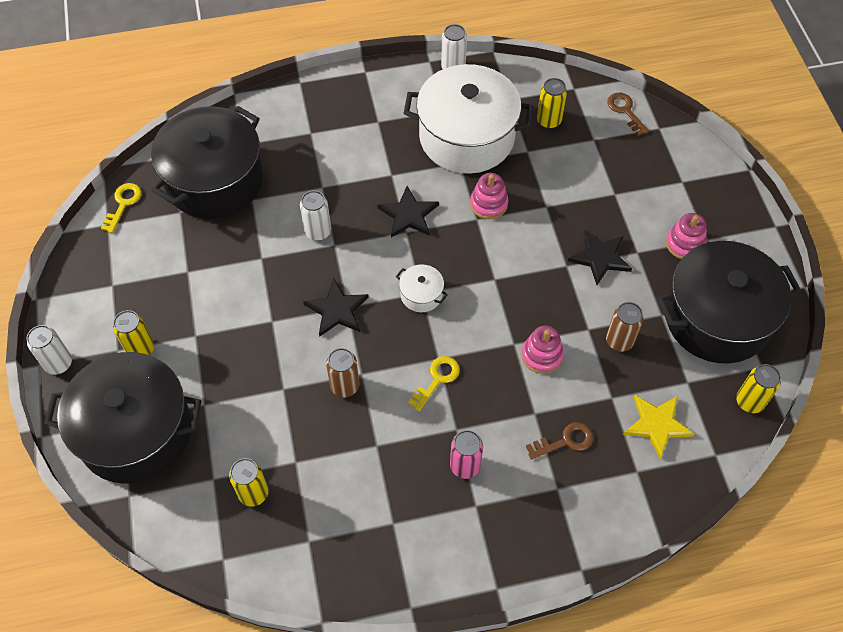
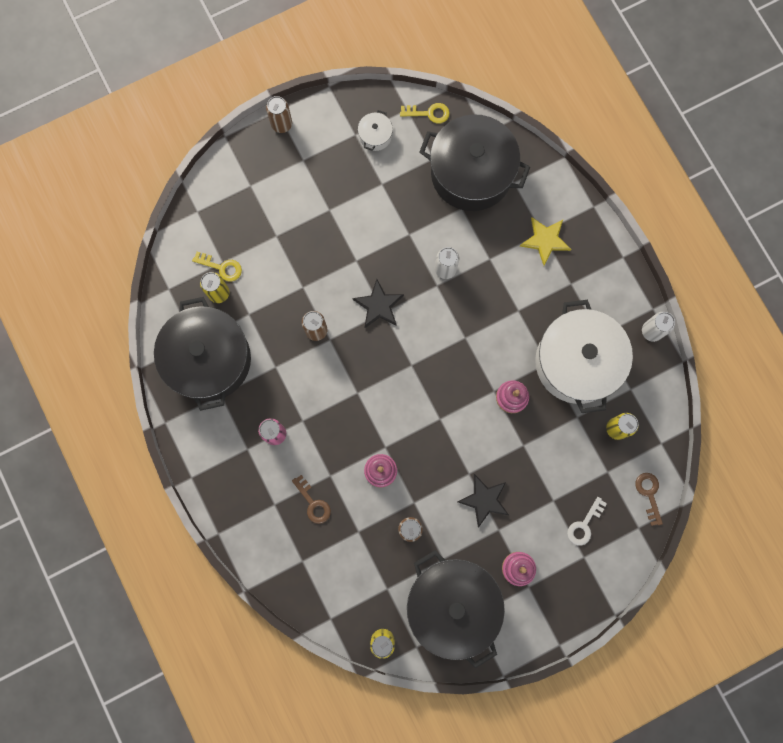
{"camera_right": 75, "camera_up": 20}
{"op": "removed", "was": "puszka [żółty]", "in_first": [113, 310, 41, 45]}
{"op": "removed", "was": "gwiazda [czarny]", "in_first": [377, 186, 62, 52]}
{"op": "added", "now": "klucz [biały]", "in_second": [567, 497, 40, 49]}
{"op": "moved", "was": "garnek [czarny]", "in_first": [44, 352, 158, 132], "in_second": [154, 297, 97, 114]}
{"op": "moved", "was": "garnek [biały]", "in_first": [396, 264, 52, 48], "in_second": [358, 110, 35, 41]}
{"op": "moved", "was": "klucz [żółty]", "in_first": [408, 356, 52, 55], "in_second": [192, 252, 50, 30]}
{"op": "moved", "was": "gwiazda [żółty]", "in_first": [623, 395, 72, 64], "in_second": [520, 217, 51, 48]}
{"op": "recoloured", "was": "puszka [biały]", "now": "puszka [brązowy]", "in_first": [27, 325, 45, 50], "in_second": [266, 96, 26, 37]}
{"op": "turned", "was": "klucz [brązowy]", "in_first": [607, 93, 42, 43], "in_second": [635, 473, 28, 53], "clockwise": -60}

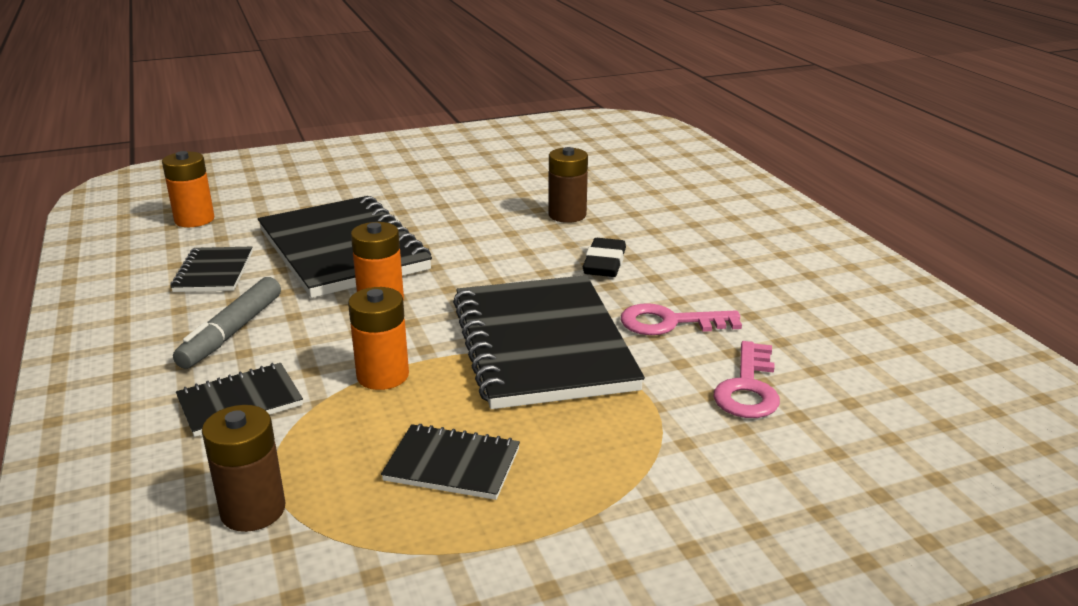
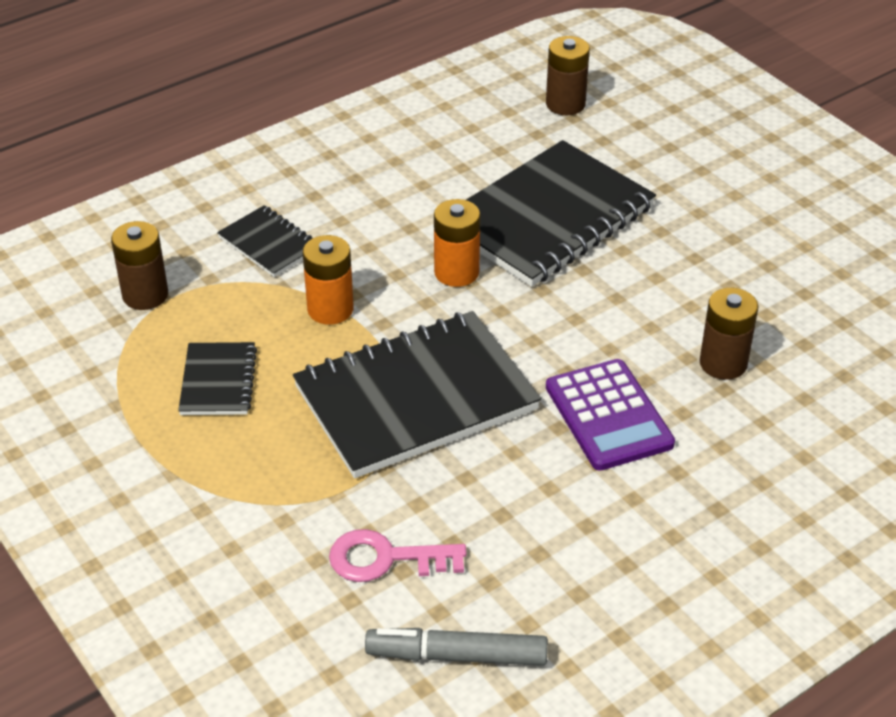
{"camera_right": 75, "camera_up": 15}
{"op": "removed", "was": "zeszyt [czarny]", "in_first": [170, 247, 83, 45]}
{"op": "removed", "was": "klucz [różowy]", "in_first": [621, 303, 121, 32]}
{"op": "moved", "was": "flamaster [szary]", "in_first": [173, 277, 108, 92], "in_second": [365, 628, 183, 38]}
{"op": "replaced", "was": "gumka do mazania [czarny]", "now": "kalkulator [fioletowy]", "in_first": [583, 238, 43, 39], "in_second": [546, 359, 129, 112]}
{"op": "recoloured", "was": "bateria [pomarańczowy]", "now": "bateria [brązowy]", "in_first": [162, 151, 53, 76], "in_second": [546, 36, 44, 79]}

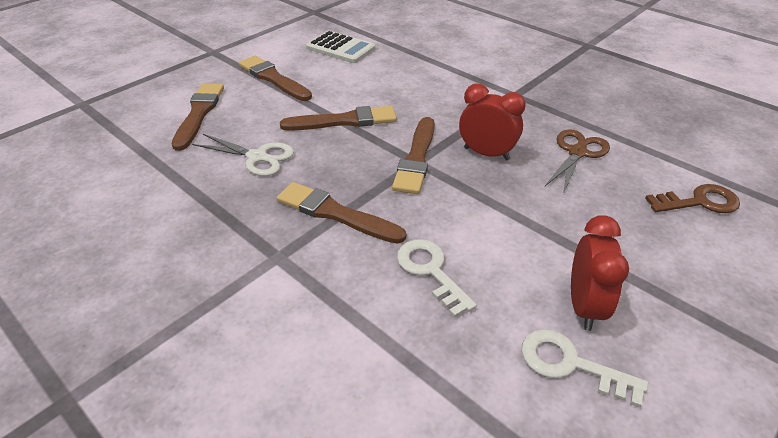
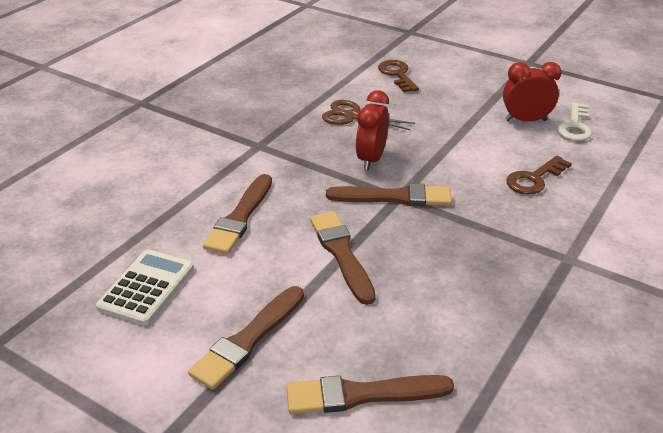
{"camera_right": -100, "camera_up": -5}
{"op": "removed", "was": "nożyczki [biały]", "in_first": [192, 134, 102, 42]}
{"op": "moved", "was": "pędzel [brązowy]", "in_first": [277, 182, 129, 62], "in_second": [203, 174, 69, 80]}
{"op": "recoloured", "was": "klucz [biały]", "now": "klucz [brązowy]", "in_first": [397, 239, 80, 79], "in_second": [506, 156, 66, 38]}

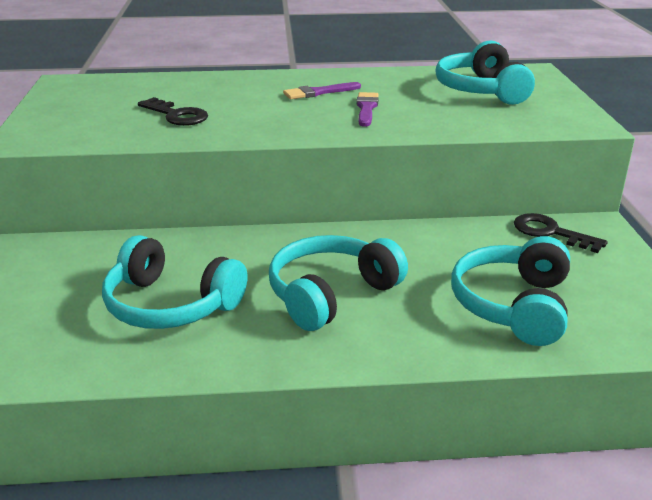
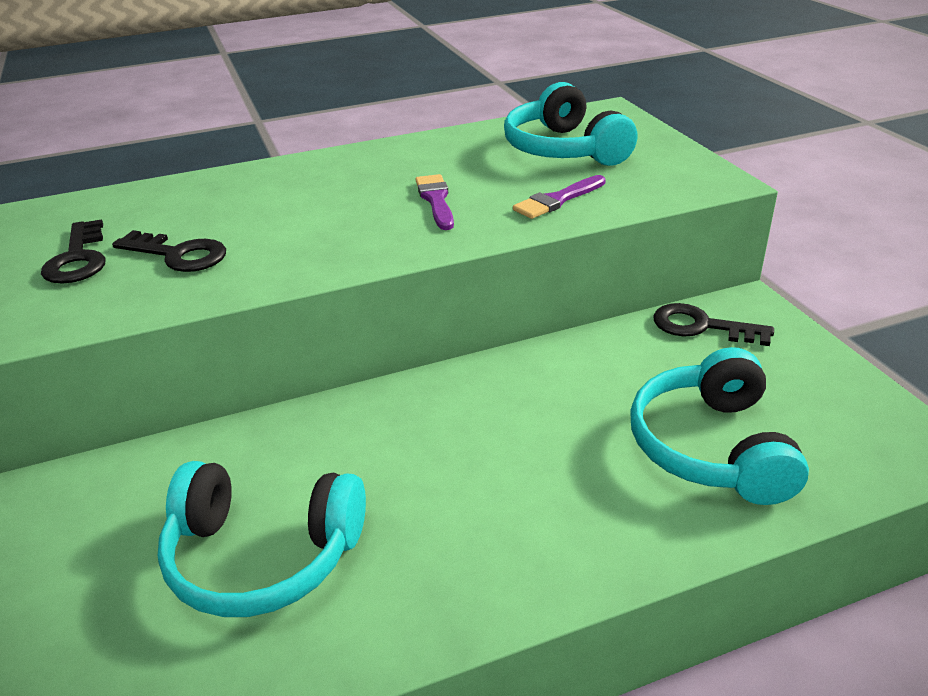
{"camera_right": -15, "camera_up": 5}
{"op": "removed", "was": "słuchawki [turkusowy]", "in_first": [269, 235, 139, 96]}
{"op": "added", "now": "klucz [czarny]", "in_second": [41, 219, 65, 64]}
{"op": "moved", "was": "pędzel [fioletowy]", "in_first": [283, 82, 78, 17], "in_second": [513, 175, 93, 44]}

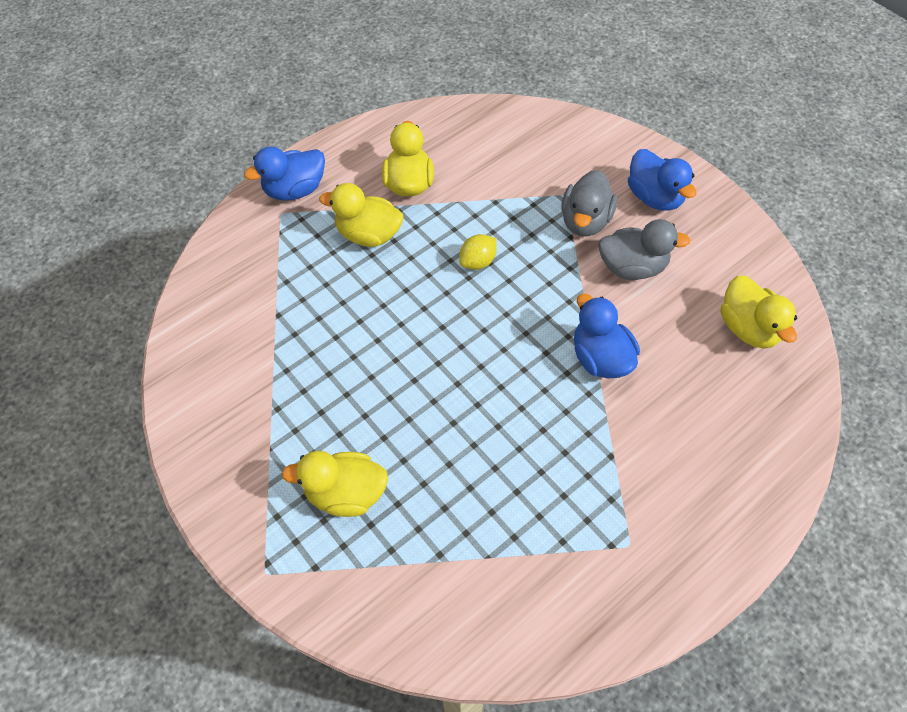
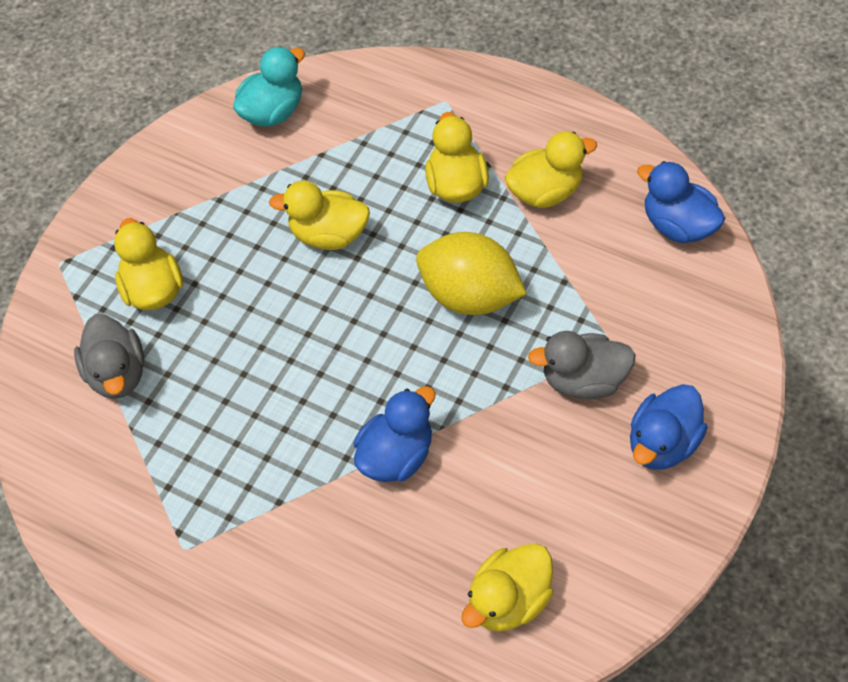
{"camera_right": 70, "camera_up": 0}
{"op": "added", "now": "kaczka [turkusowy]", "in_second": [233, 46, 72, 81]}
{"op": "added", "now": "kaczka [żółty]", "in_second": [269, 181, 101, 69]}
{"op": "moved", "was": "kaczka [niebieski]", "in_first": [244, 147, 81, 54], "in_second": [637, 161, 88, 82]}
{"op": "moved", "was": "kaczka [szary]", "in_first": [598, 219, 92, 61], "in_second": [74, 314, 70, 85]}
{"op": "resized", "was": "cytryna [żółty]", "in_first": [460, 234, 37, 36], "in_second": [416, 232, 111, 83], "ratio": 2.04}

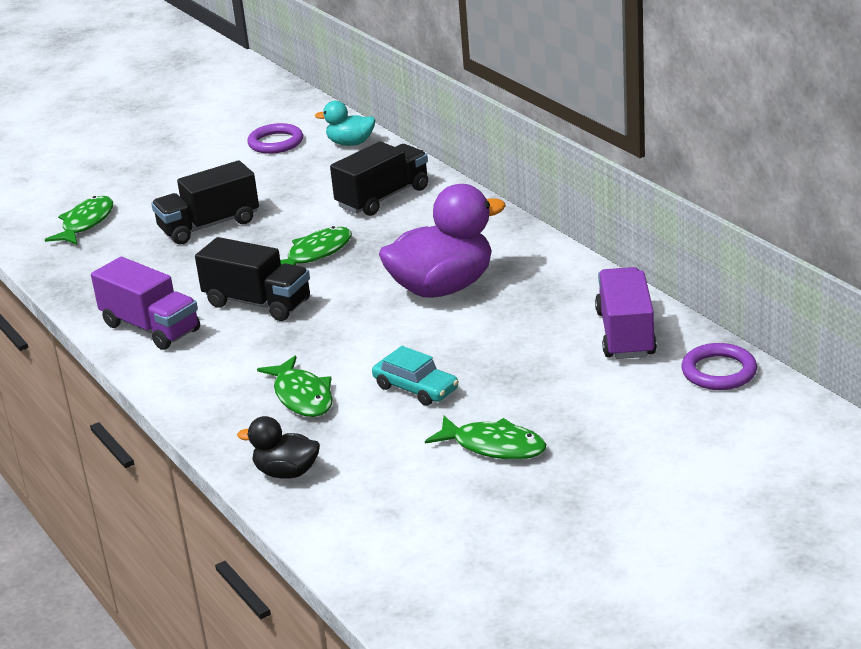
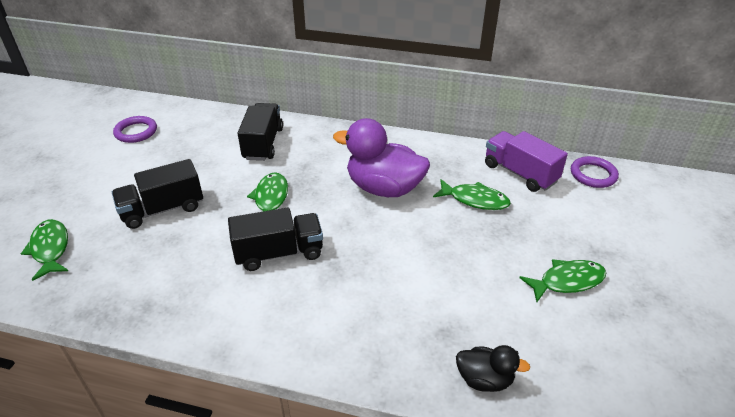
{"camera_right": -45, "camera_up": 10}
{"op": "removed", "was": "ciężarówka [fioletowy]", "in_first": [91, 257, 109, 93]}
{"op": "removed", "was": "kaczka [turkusowy]", "in_first": [315, 101, 61, 45]}
{"op": "removed", "was": "samochód [turkusowy]", "in_first": [372, 346, 87, 60]}
{"op": "moved", "was": "ryba [zielony]", "in_first": [257, 355, 76, 62], "in_second": [433, 179, 78, 31]}
{"op": "turned", "was": "ciężarówka [czarny]", "in_first": [151, 160, 108, 85], "in_second": [112, 159, 91, 70], "clockwise": 45}
{"op": "turned", "was": "kaczka [czarny]", "in_first": [237, 416, 83, 63], "in_second": [456, 345, 74, 47], "clockwise": -135}
{"op": "turned", "was": "kaczka [fioletowy]", "in_first": [379, 184, 127, 114], "in_second": [333, 118, 97, 79], "clockwise": -90}

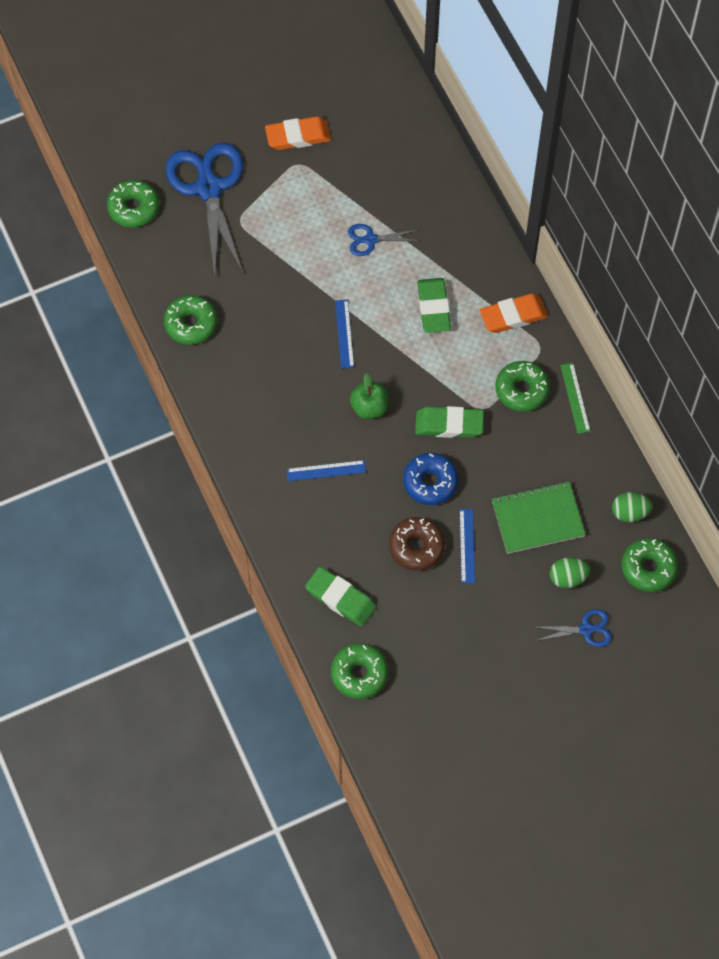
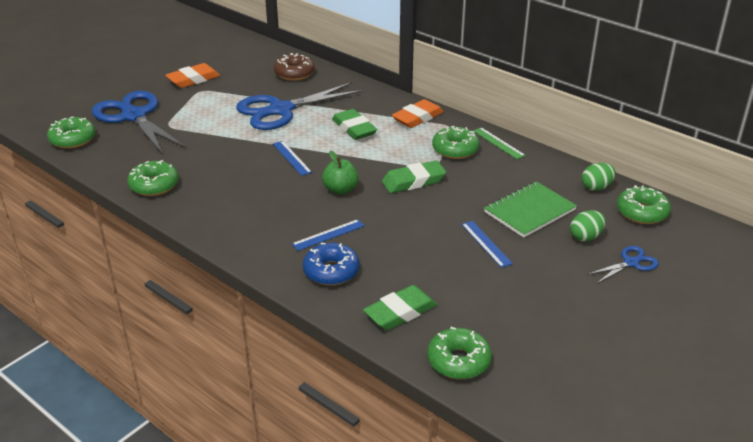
{"camera_right": -25, "camera_up": -30}
{"op": "moved", "was": "donut [brązowy]", "in_first": [389, 517, 56, 54], "in_second": [274, 53, 41, 28]}
{"op": "moved", "was": "donut [niebieski]", "in_first": [403, 453, 56, 52], "in_second": [303, 243, 56, 42]}
{"op": "turned", "was": "gumka do mazania [zielony]", "in_first": [305, 567, 72, 60], "in_second": [363, 285, 74, 45], "clockwise": -45}
{"op": "resized", "was": "nożyczki [niebieski]", "in_first": [348, 224, 72, 32], "in_second": [236, 82, 127, 48], "ratio": 2.14}

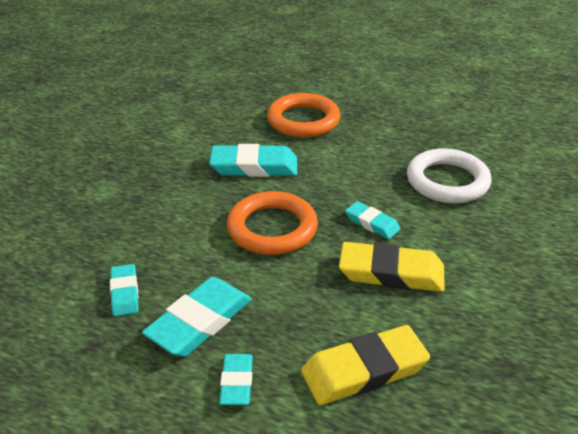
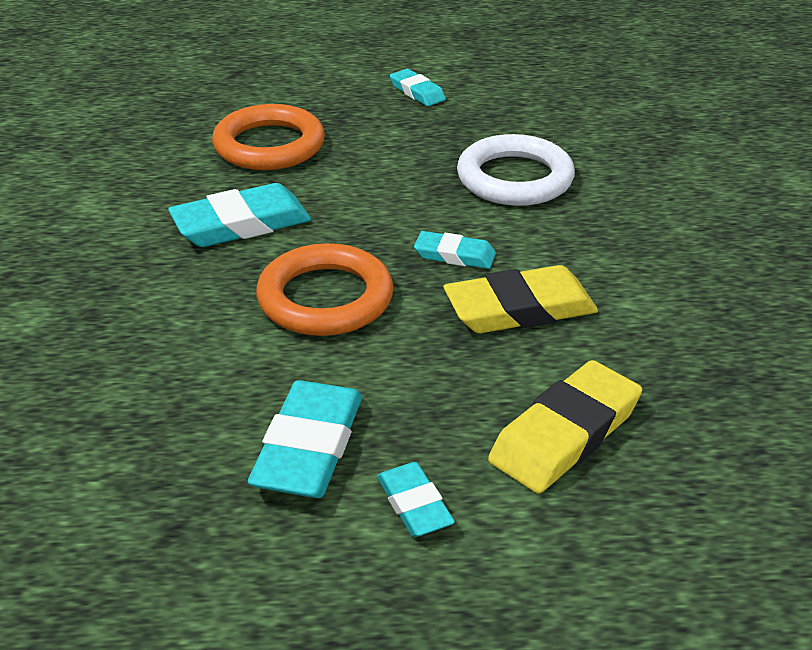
{"camera_right": -25, "camera_up": 0}
{"op": "moved", "was": "gumka do mazania [turkusowy]", "in_first": [110, 264, 29, 52], "in_second": [390, 69, 56, 37]}

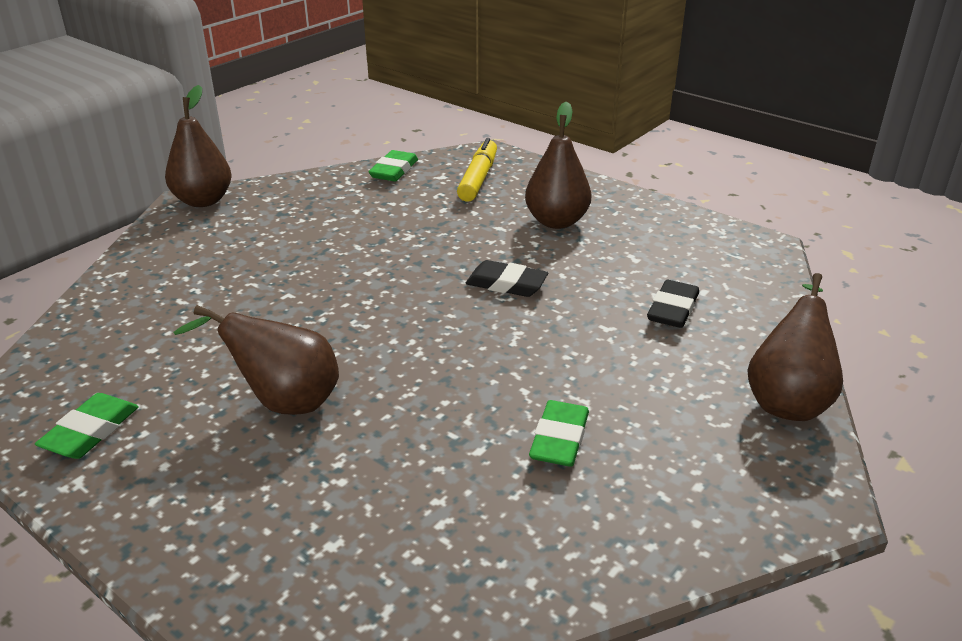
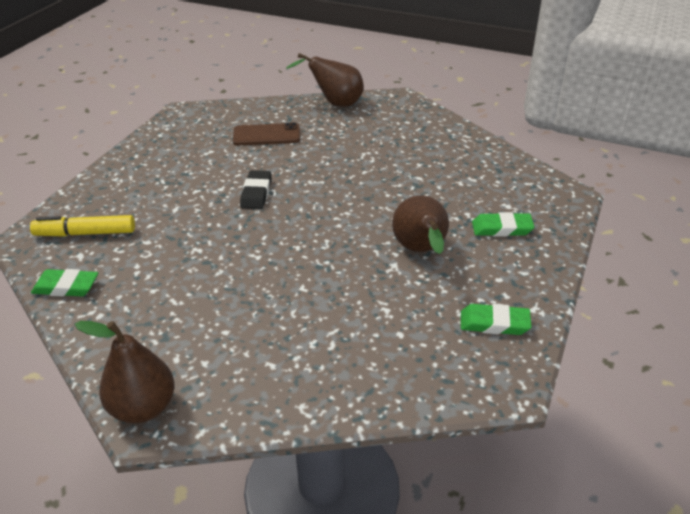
{"camera_right": -105, "camera_up": 5}
{"op": "removed", "was": "gruszka [brązowy]", "in_first": [525, 101, 66, 128]}
{"op": "moved", "was": "gumka do mazania [zielony]", "in_first": [529, 400, 60, 67], "in_second": [472, 212, 63, 24]}
{"op": "replaced", "was": "gumka do mazania [czarny]", "now": "telefon [brązowy]", "in_first": [647, 280, 52, 48], "in_second": [233, 122, 67, 23]}

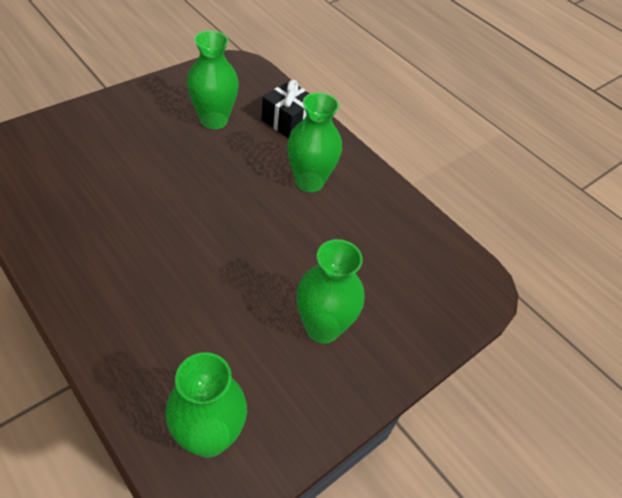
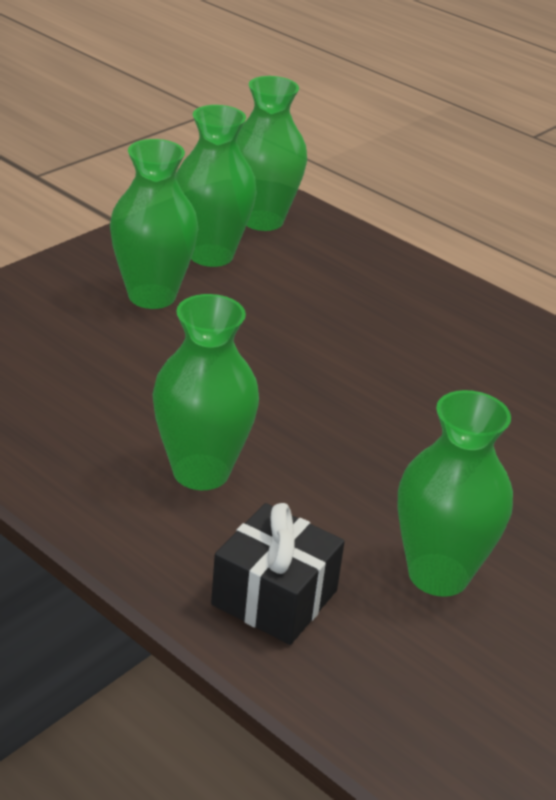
{"camera_right": 175, "camera_up": -15}
{"op": "added", "now": "wazon [zielony]", "in_second": [176, 105, 81, 162]}

